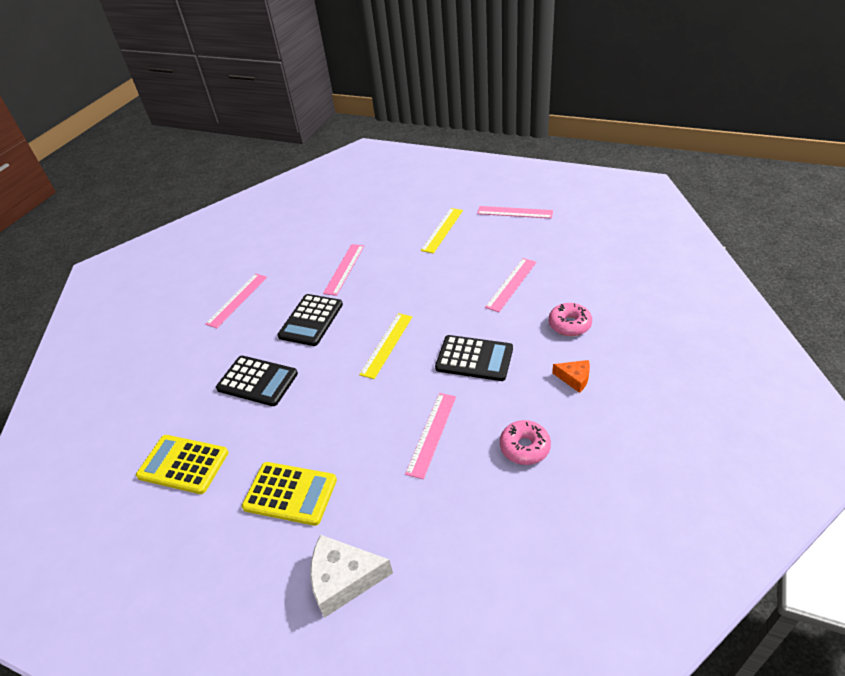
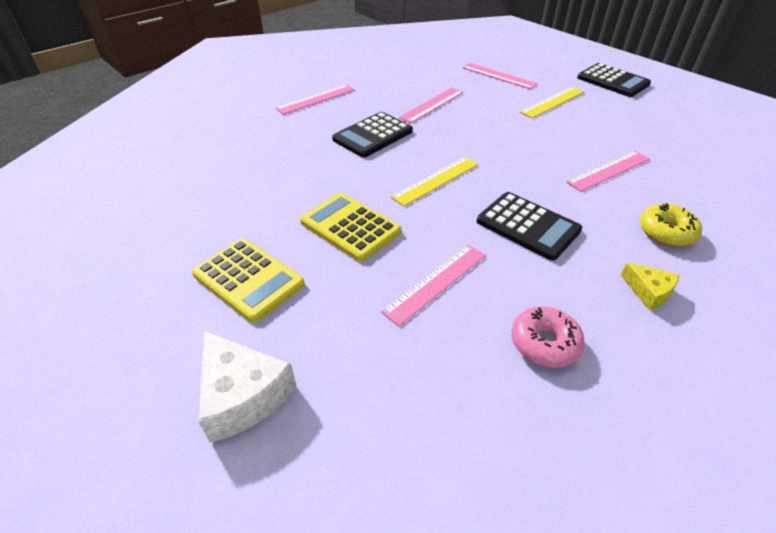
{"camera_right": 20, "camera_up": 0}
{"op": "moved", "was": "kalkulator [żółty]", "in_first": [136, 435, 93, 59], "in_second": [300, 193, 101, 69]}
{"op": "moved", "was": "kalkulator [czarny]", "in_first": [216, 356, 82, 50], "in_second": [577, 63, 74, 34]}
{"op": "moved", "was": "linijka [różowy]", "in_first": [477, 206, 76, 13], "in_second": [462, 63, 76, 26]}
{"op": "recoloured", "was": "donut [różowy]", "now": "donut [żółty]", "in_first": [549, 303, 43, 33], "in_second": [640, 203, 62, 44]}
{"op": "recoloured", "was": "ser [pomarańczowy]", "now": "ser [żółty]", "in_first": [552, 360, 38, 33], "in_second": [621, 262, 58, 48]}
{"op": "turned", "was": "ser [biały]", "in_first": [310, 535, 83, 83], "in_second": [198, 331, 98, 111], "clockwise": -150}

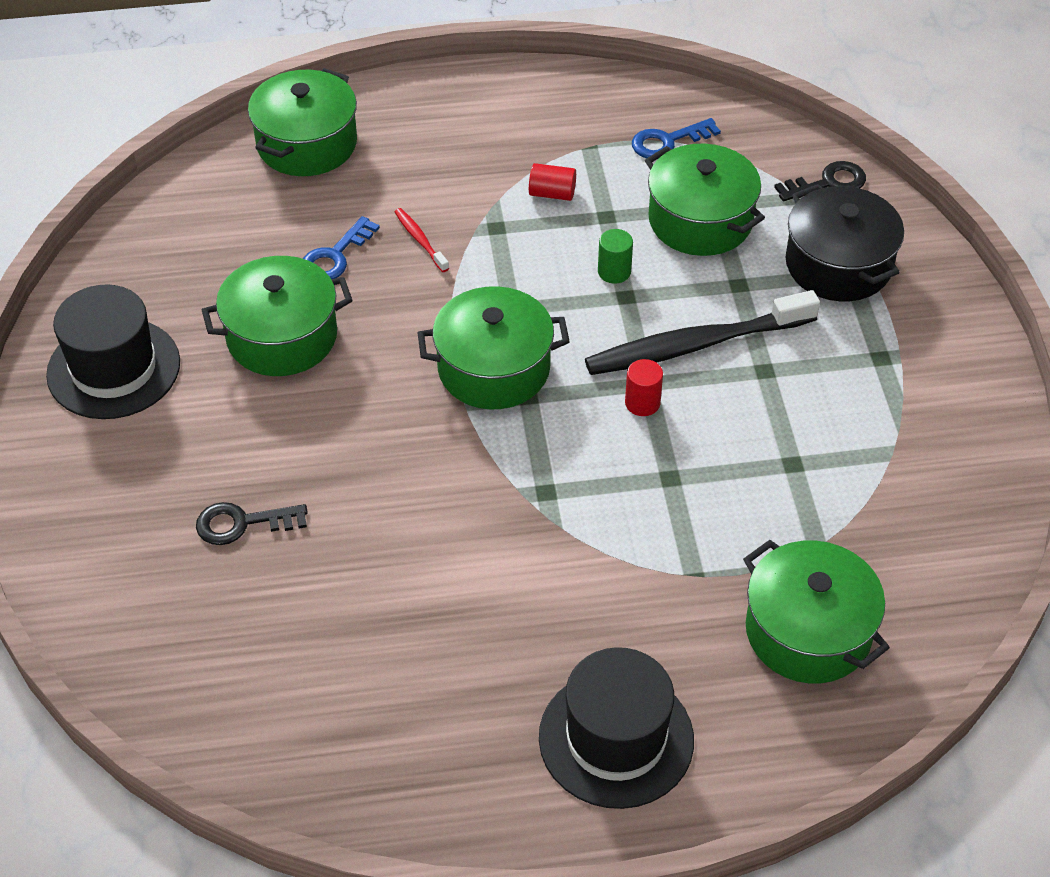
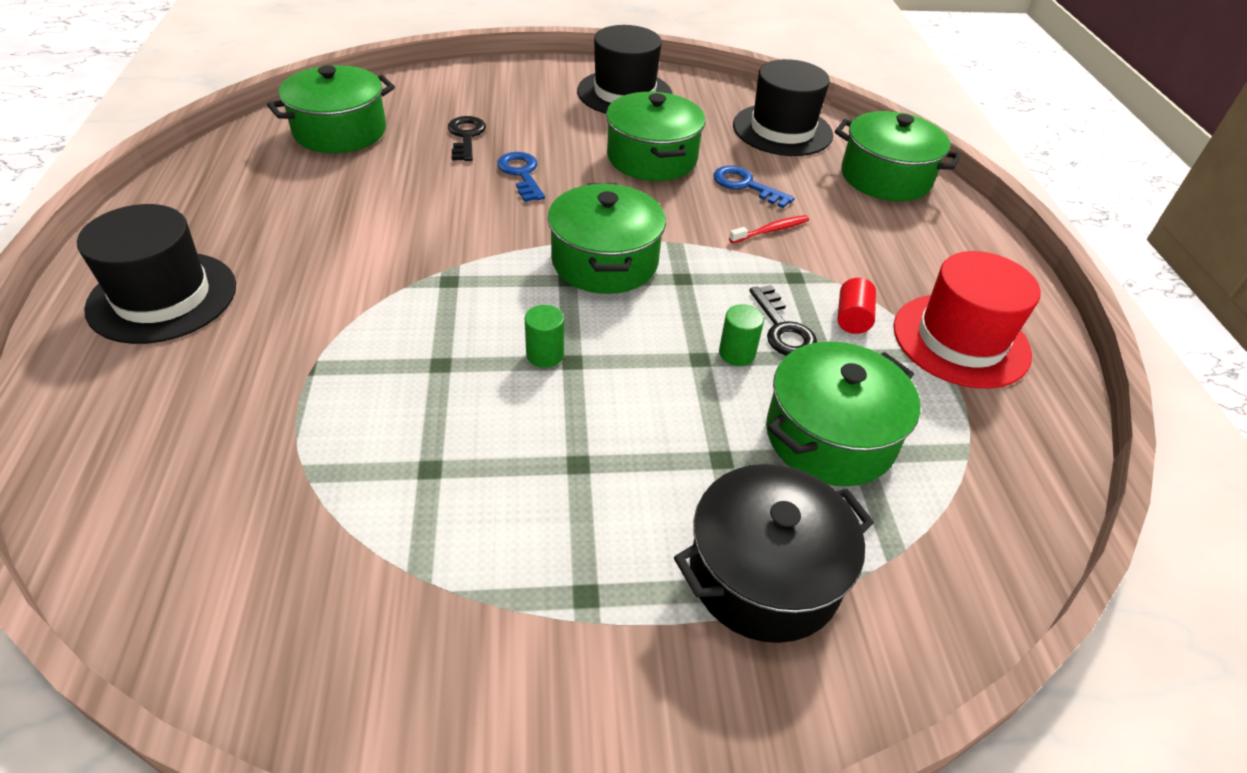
{"camera_right": 90, "camera_up": -5}
{"op": "removed", "was": "szczoteczka do zębów [czarny]", "in_first": [585, 290, 235, 85]}
{"op": "added", "now": "kapelusz [czarny]", "in_second": [733, 59, 100, 97]}
{"op": "added", "now": "kapelusz [czerwony]", "in_second": [894, 251, 147, 138]}
{"op": "moved", "was": "klucz [niebieski]", "in_first": [632, 118, 89, 41], "in_second": [497, 152, 48, 50]}
{"op": "moved", "was": "garnek [zielony]", "in_first": [743, 540, 147, 143], "in_second": [267, 65, 128, 88]}
{"op": "moved", "was": "klucz [czarny]", "in_first": [774, 161, 92, 40], "in_second": [749, 285, 68, 71]}
{"op": "recoloured", "was": "walec [czerwony]", "now": "walec [zielony]", "in_first": [625, 359, 38, 57], "in_second": [525, 305, 39, 63]}

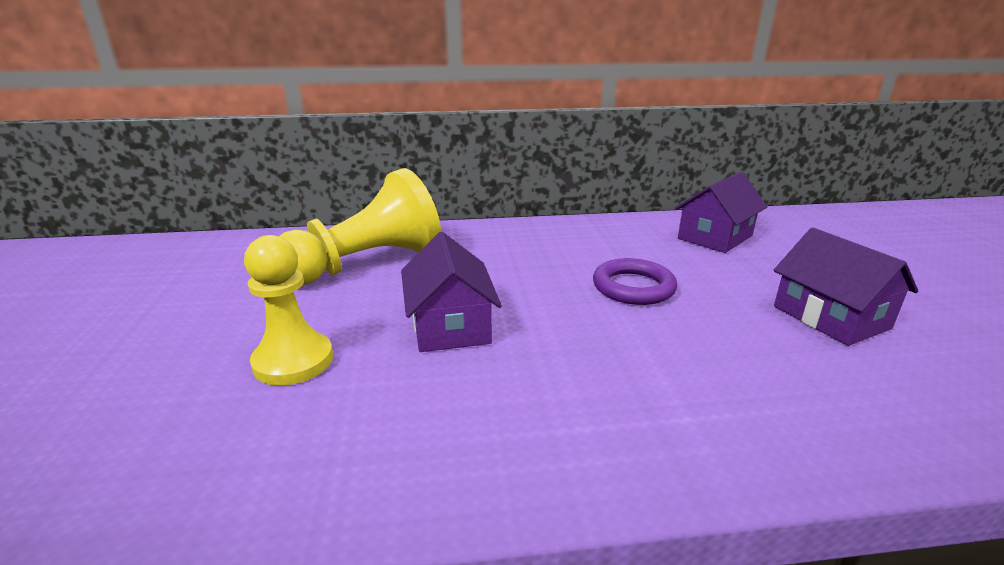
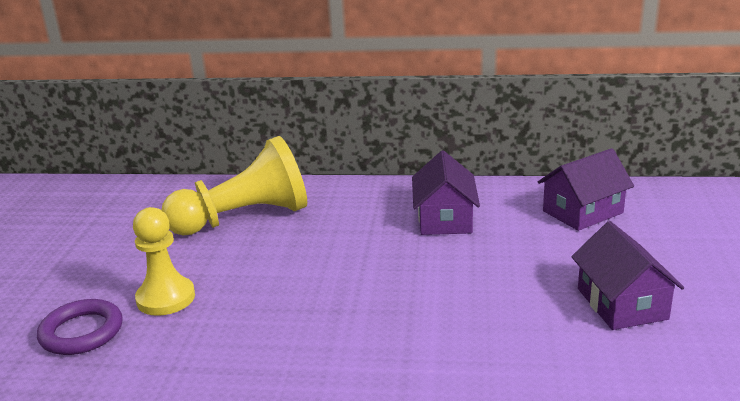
{"camera_right": 15, "camera_up": 0}
{"op": "moved", "was": "domek [fioletowy]", "in_first": [401, 232, 101, 120], "in_second": [412, 150, 68, 85]}
{"op": "moved", "was": "pierścień [fioletowy]", "in_first": [593, 258, 84, 47], "in_second": [37, 299, 86, 56]}

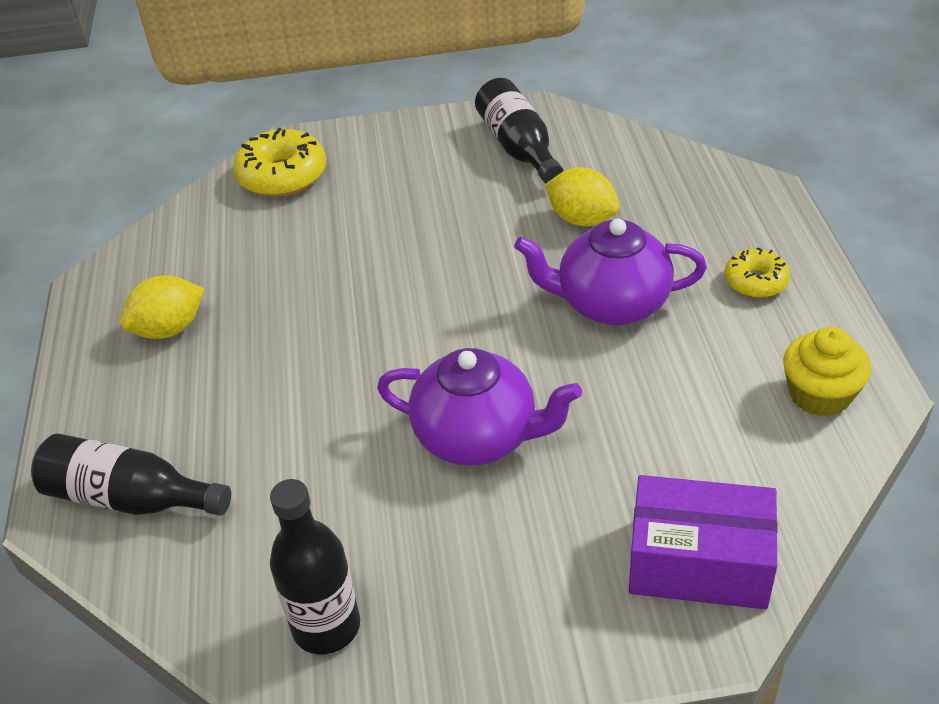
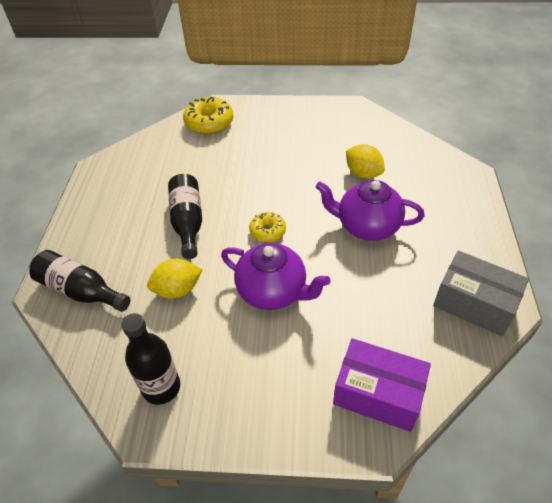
{"camera_right": 10, "camera_up": 5}
{"op": "moved", "was": "cytryna [żółty]", "in_first": [119, 275, 85, 64], "in_second": [147, 259, 56, 40]}
{"op": "moved", "was": "butelka [czarny]", "in_first": [475, 78, 89, 106], "in_second": [168, 174, 34, 85]}
{"op": "moved", "was": "donut [żółty]", "in_first": [725, 247, 65, 51], "in_second": [249, 212, 37, 30]}
{"op": "replaced", "was": "muffinka [żółty]", "now": "pudełko [szary]", "in_first": [783, 327, 88, 90], "in_second": [433, 251, 96, 85]}

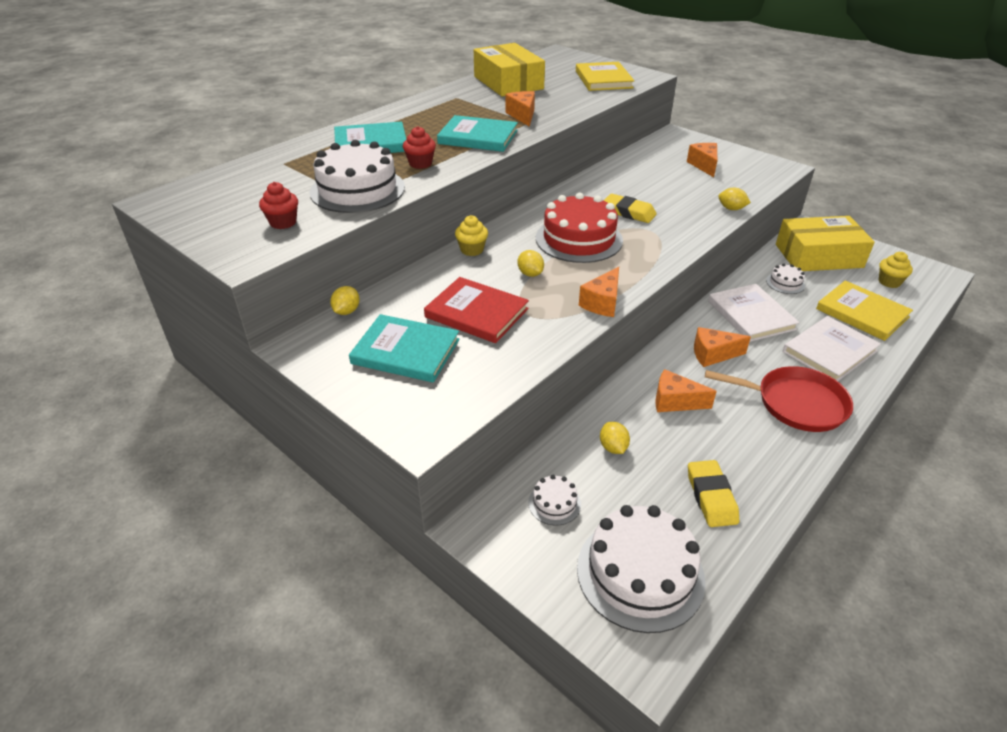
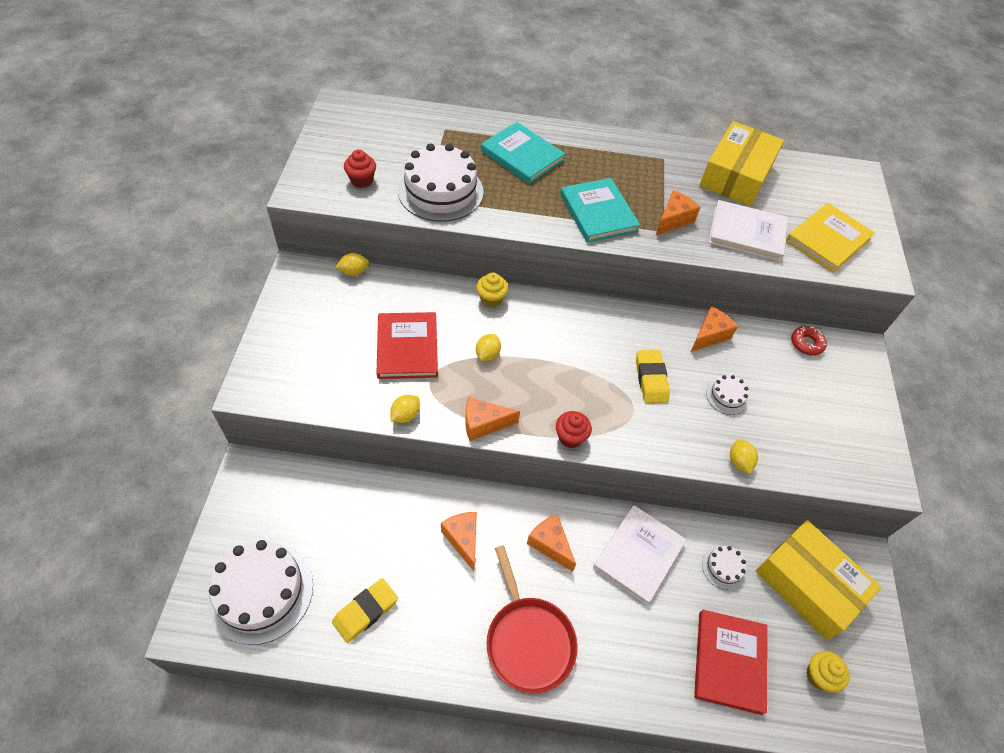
{"camera_right": 50, "camera_up": 15}
{"op": "removed", "was": "książka [turkusowy]", "in_first": [349, 314, 111, 69]}
{"op": "removed", "was": "tort [czerwony]", "in_first": [536, 193, 87, 70]}
{"op": "added", "now": "donut [czerwony]", "in_second": [791, 326, 36, 30]}
{"op": "moved", "was": "muffinka [czerwony]", "in_first": [403, 126, 33, 43], "in_second": [556, 411, 36, 37]}
{"op": "moved", "was": "tort [biały]", "in_first": [528, 475, 53, 51], "in_second": [706, 375, 43, 40]}
{"op": "moved", "was": "cytryna [żółty]", "in_first": [600, 422, 30, 32], "in_second": [390, 395, 30, 28]}
{"op": "moved", "was": "ser [pomarańczowy]", "in_first": [687, 143, 30, 34], "in_second": [691, 306, 47, 46]}
{"op": "moved", "was": "książka [biały]", "in_first": [783, 316, 98, 65], "in_second": [708, 200, 80, 61]}
{"op": "recoloured", "was": "książka [żółty]", "now": "książka [czerwony]", "in_first": [816, 281, 97, 60], "in_second": [694, 610, 74, 105]}

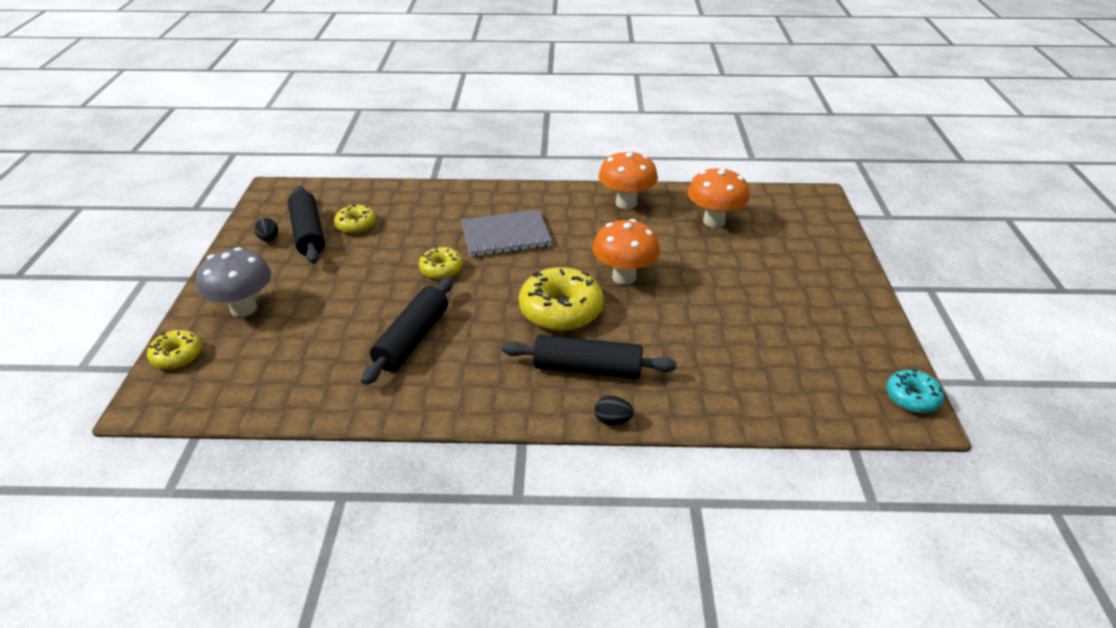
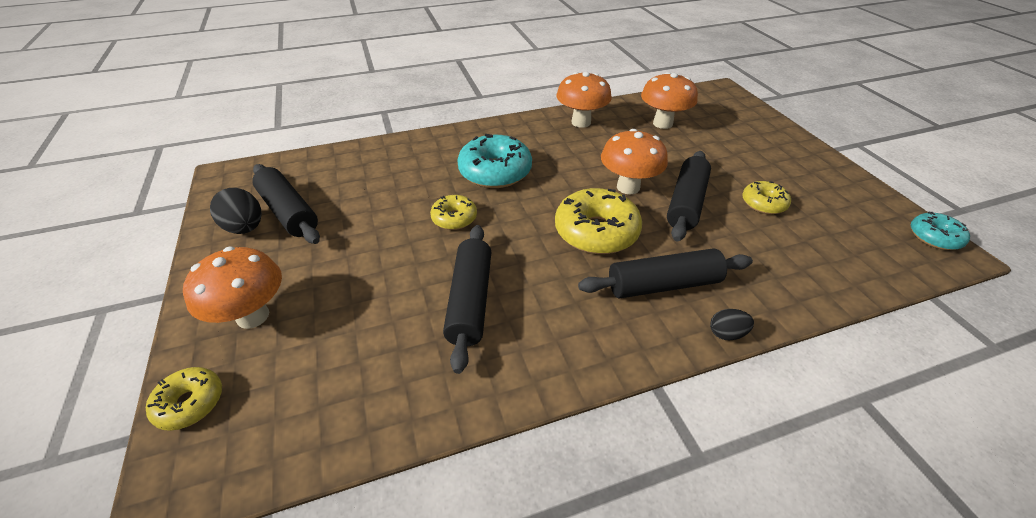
{"camera_right": -20, "camera_up": 5}
{"op": "added", "now": "wałek do ciasta [czarny]", "in_second": [667, 151, 44, 91]}
{"op": "moved", "was": "donut [żółty]", "in_first": [334, 204, 42, 30], "in_second": [742, 181, 49, 33]}
{"op": "replaced", "was": "zeszyt [szary]", "now": "donut [turkusowy]", "in_first": [461, 210, 91, 47], "in_second": [457, 134, 75, 54]}
{"op": "recoloured", "was": "grzyb [szary]", "now": "grzyb [pomarańczowy]", "in_first": [196, 247, 75, 70], "in_second": [183, 247, 99, 82]}
{"op": "resized", "was": "jajko [czarny]", "in_first": [255, 218, 23, 24], "in_second": [210, 188, 52, 46], "ratio": 1.72}

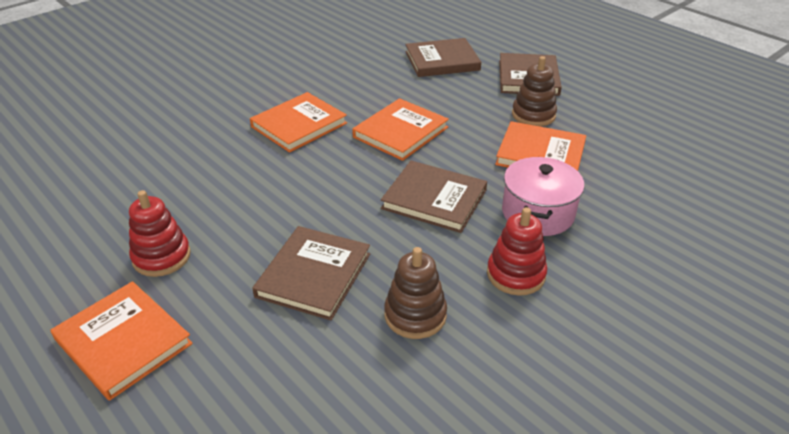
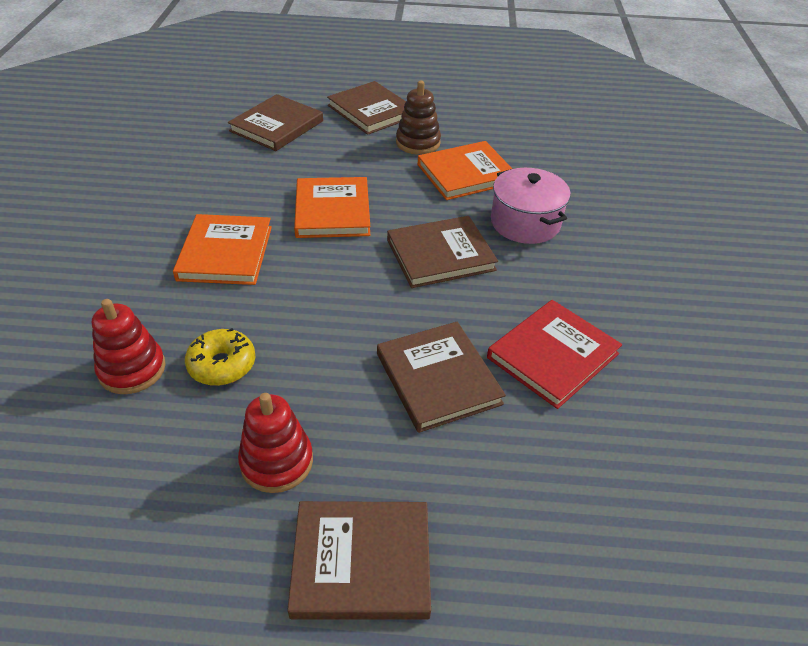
{"camera_right": -45, "camera_up": 5}
{"op": "added", "now": "donut [żółty]", "in_second": [185, 328, 70, 58]}
{"op": "moved", "was": "zabawka nakładanka [czerwony]", "in_first": [487, 207, 60, 88], "in_second": [92, 299, 74, 95]}
{"op": "replaced", "was": "zabawka nakładanka [brązowy]", "now": "książka [czerwony]", "in_first": [384, 247, 63, 92], "in_second": [487, 300, 135, 109]}
{"op": "recoloured", "was": "książka [pomarańczowy]", "now": "książka [brązowy]", "in_first": [51, 281, 142, 120], "in_second": [287, 501, 144, 119]}

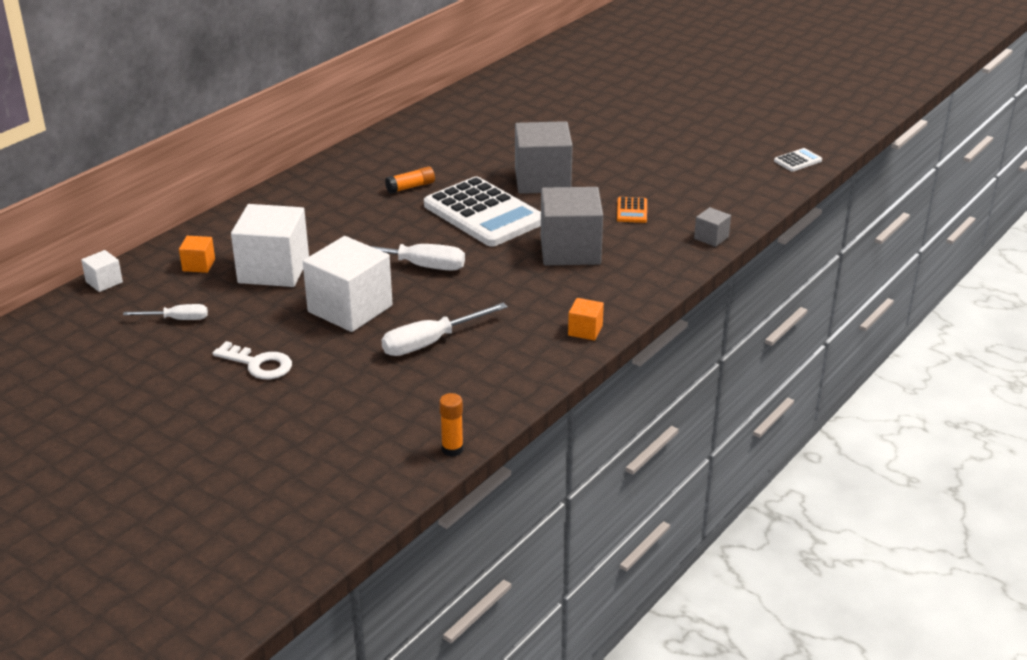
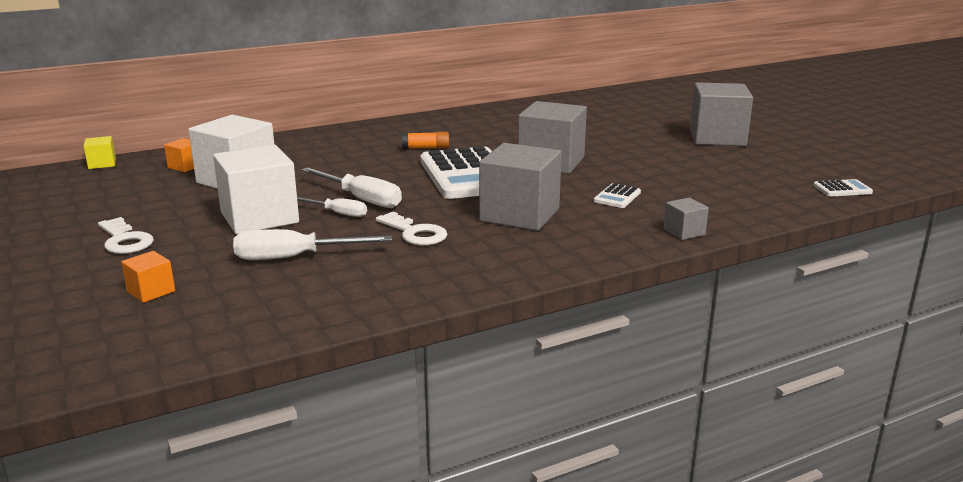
{"camera_right": 25, "camera_up": -10}
{"op": "removed", "was": "klej w sztyfcie [pomarańczowy]", "in_first": [439, 393, 24, 64]}
{"op": "added", "now": "klucz [biały]", "in_second": [376, 212, 71, 33]}
{"op": "added", "now": "sześcian [szary]", "in_second": [690, 82, 63, 64]}
{"op": "moved", "was": "śrubokręt [biały]", "in_first": [123, 304, 85, 16], "in_second": [297, 197, 70, 20]}
{"op": "moved", "was": "sześcian [pomarańczowy]", "in_first": [568, 298, 36, 43], "in_second": [121, 251, 54, 52]}
{"op": "recoloured", "was": "sześcian [biały]", "now": "sześcian [żółty]", "in_first": [81, 250, 42, 42], "in_second": [84, 136, 32, 33]}
{"op": "recoloured", "was": "kalkulator [pomarańczowy]", "now": "kalkulator [biały]", "in_first": [617, 197, 30, 26], "in_second": [594, 183, 47, 25]}

